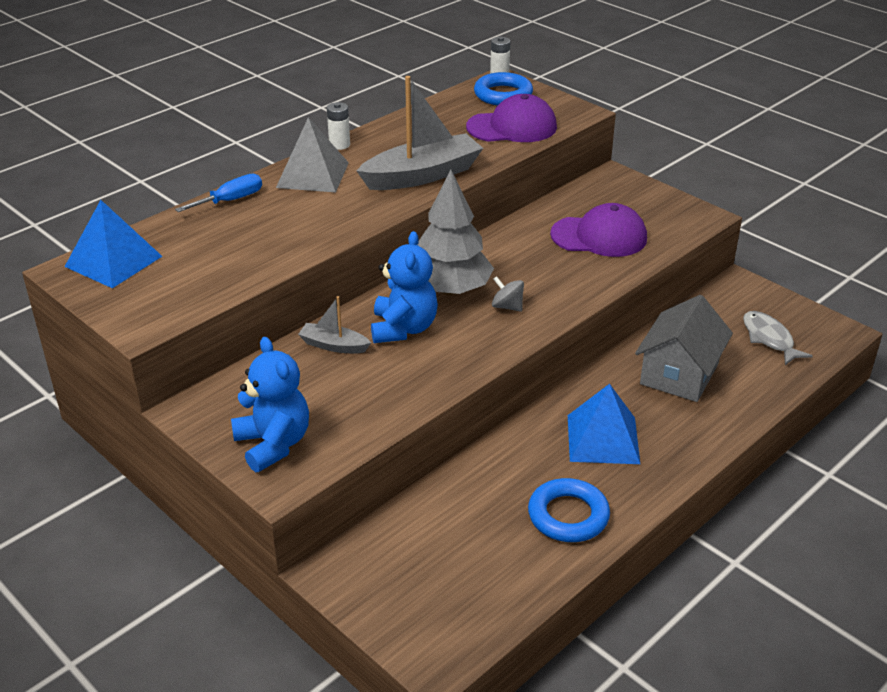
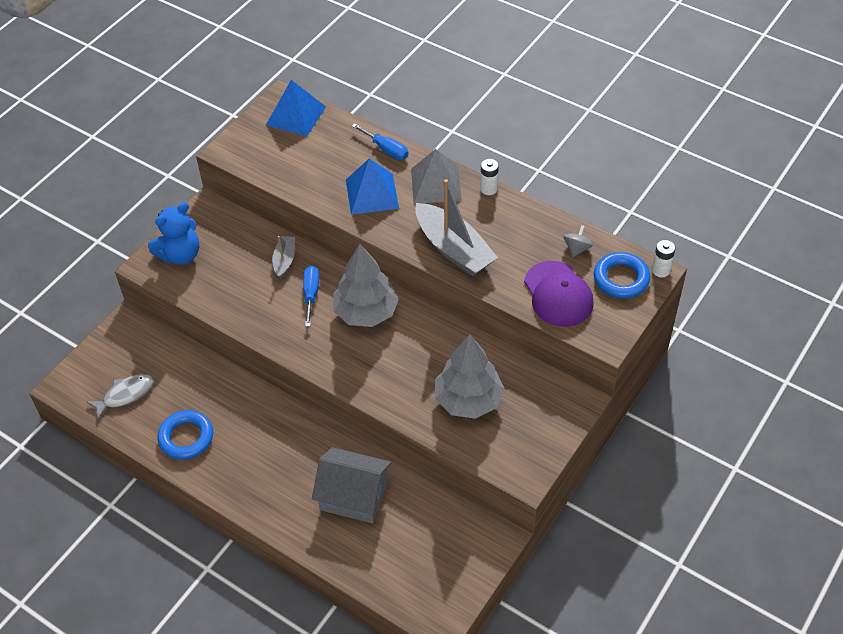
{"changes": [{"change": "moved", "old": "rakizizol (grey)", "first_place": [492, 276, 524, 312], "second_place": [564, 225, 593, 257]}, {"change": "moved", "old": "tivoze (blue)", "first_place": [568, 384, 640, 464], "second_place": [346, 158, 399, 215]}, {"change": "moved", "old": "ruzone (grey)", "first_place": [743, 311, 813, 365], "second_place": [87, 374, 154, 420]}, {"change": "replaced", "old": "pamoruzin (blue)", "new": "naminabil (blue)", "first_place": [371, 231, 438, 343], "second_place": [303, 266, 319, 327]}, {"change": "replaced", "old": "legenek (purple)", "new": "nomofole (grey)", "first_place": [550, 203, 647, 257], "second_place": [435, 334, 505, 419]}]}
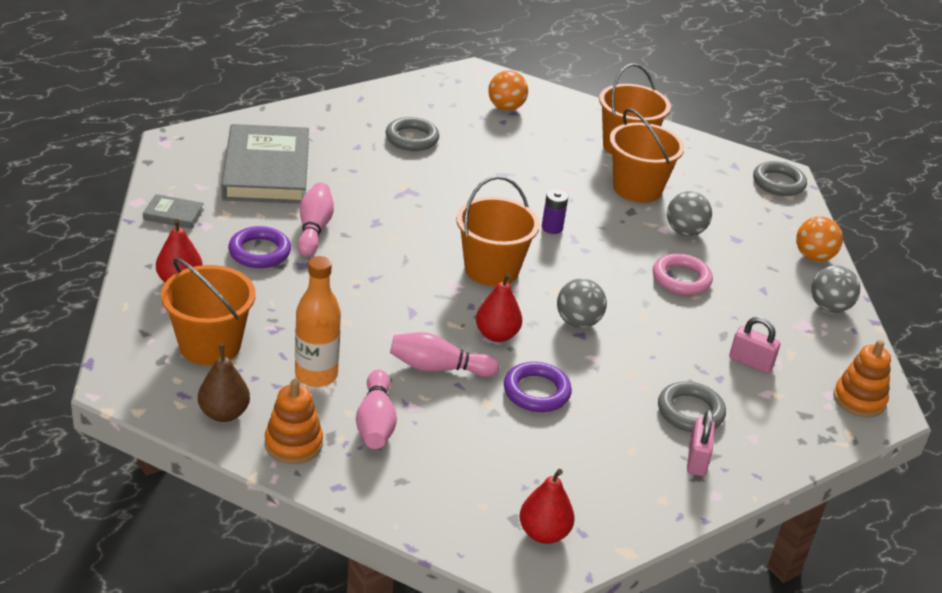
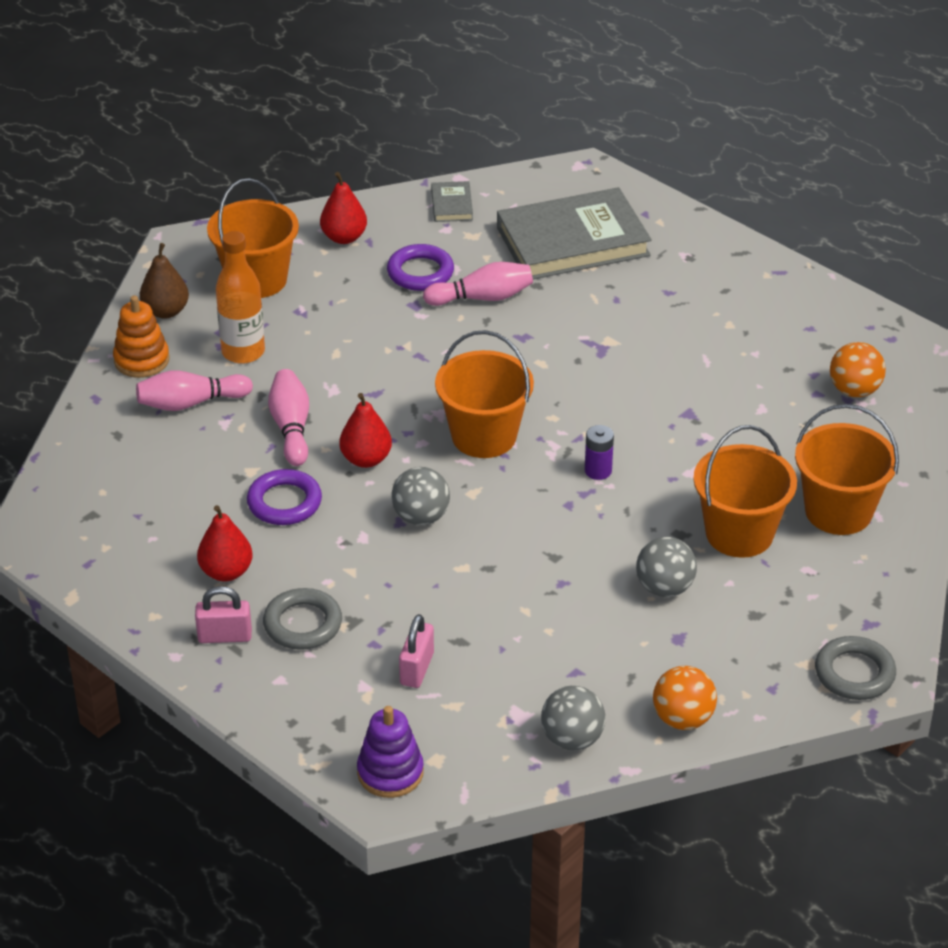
{"changes": [{"change": "removed", "old": "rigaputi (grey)", "first_place": [385, 117, 439, 151]}, {"change": "removed", "old": "rigaputi (pink)", "first_place": [653, 253, 713, 295]}, {"change": "moved", "old": "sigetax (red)", "first_place": [519, 469, 575, 544], "second_place": [197, 505, 253, 581]}, {"change": "recoloured", "old": "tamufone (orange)", "new": "tamufone (purple)", "first_place": [834, 340, 891, 417], "second_place": [357, 706, 424, 798]}]}
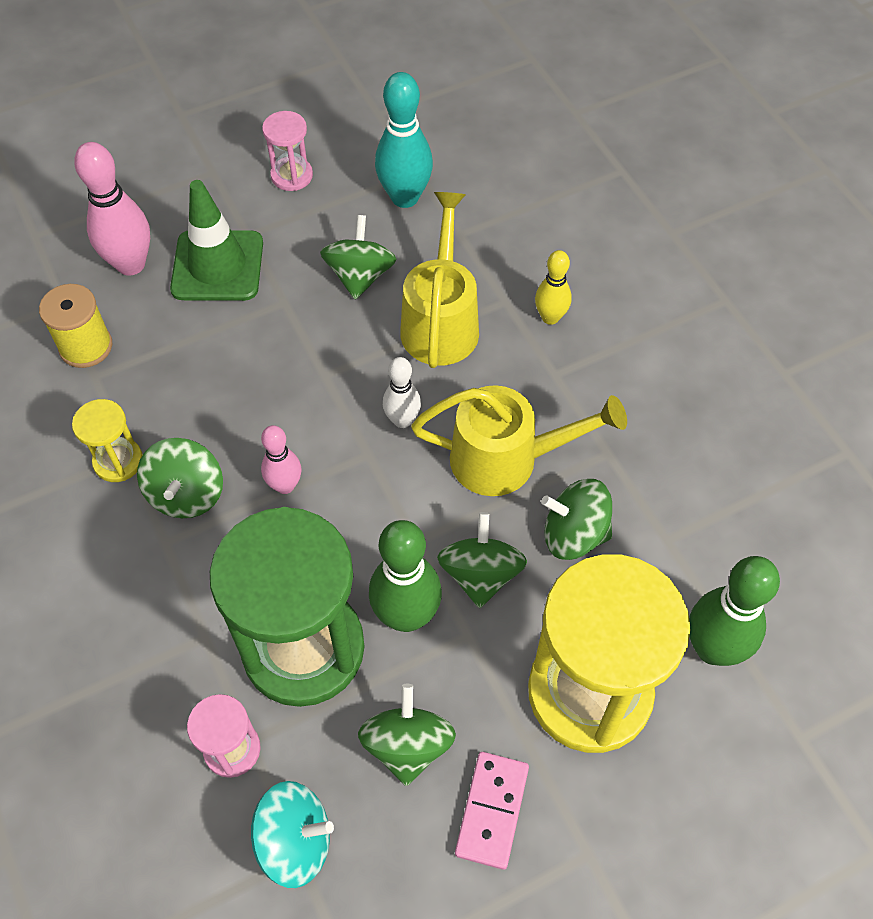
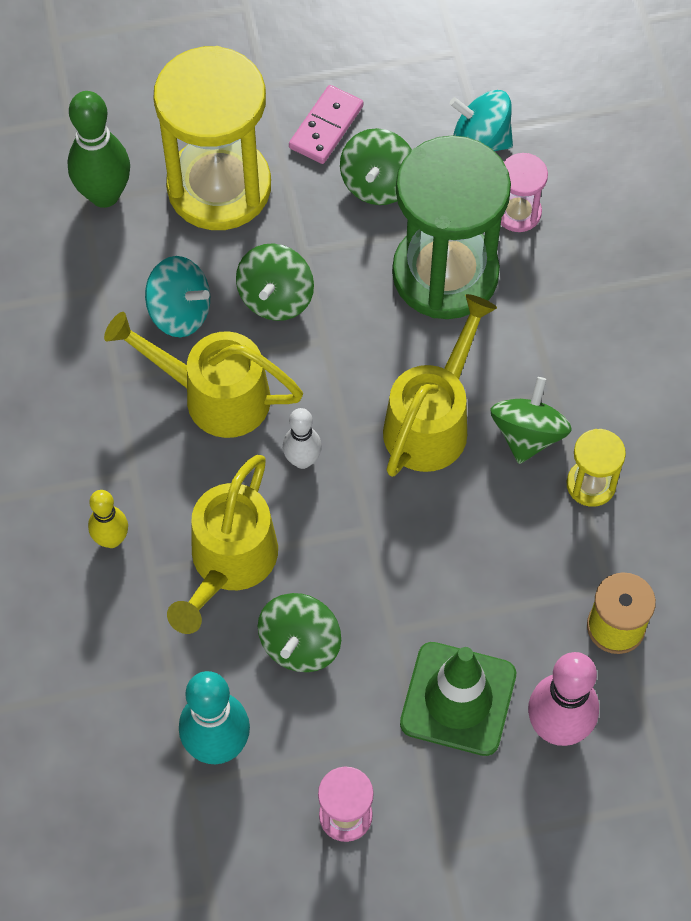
{"changes": [{"change": "removed", "old": "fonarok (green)", "first_place": [369, 520, 442, 632]}, {"change": "replaced", "old": "fonarok (pink)", "new": "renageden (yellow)", "first_place": [261, 425, 301, 494], "second_place": [383, 294, 497, 477]}, {"change": "recoloured", "old": "rakizizol (green)", "new": "rakizizol (turquoise)", "first_place": [541, 479, 612, 560], "second_place": [145, 256, 210, 337]}]}
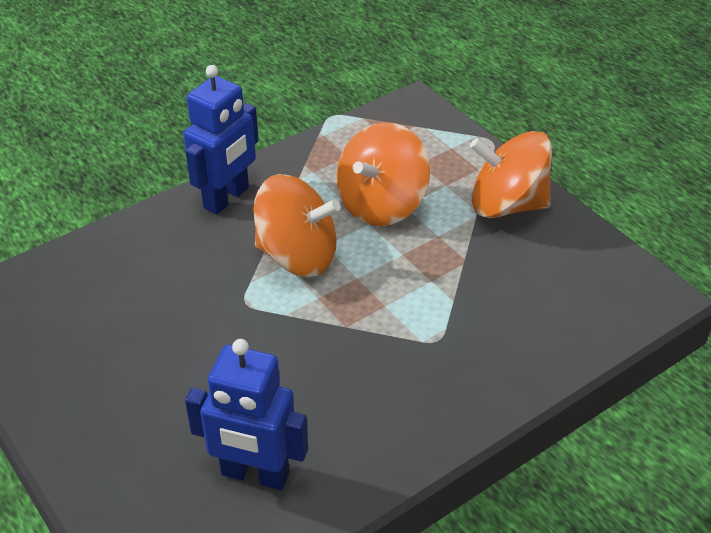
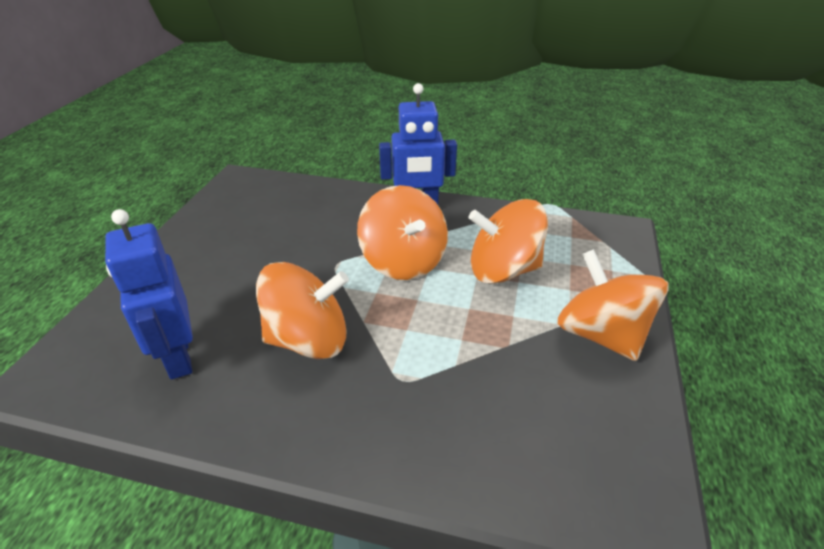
{"changes": [{"change": "added", "new": "rakizizol (orange)", "second_place": [256, 262, 349, 359]}]}
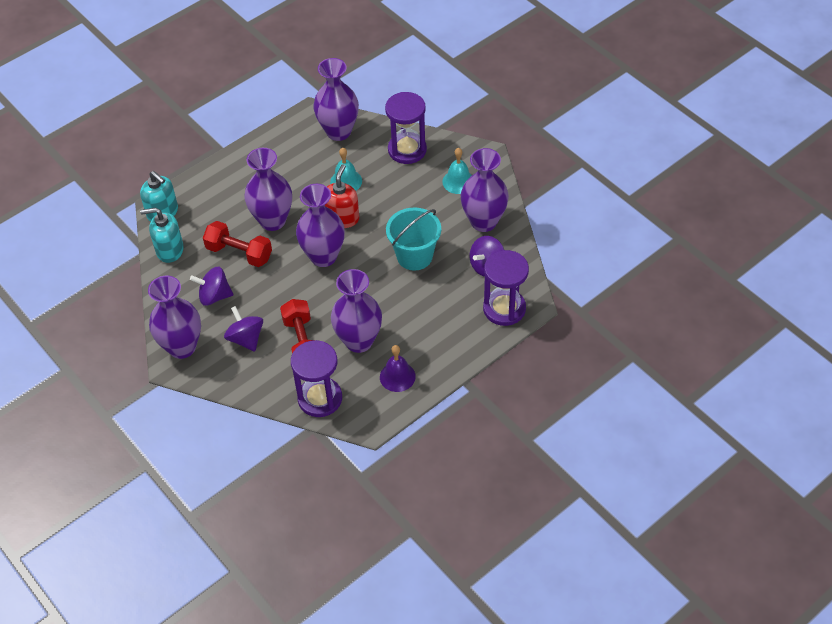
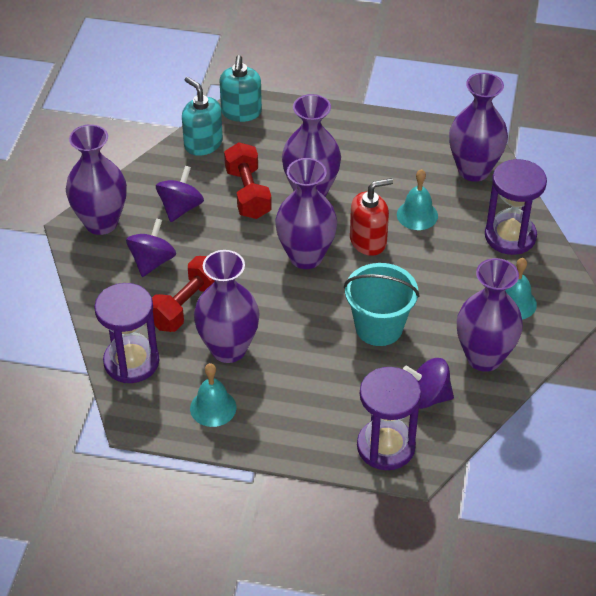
{"changes": [{"change": "recoloured", "old": "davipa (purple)", "new": "davipa (turquoise)", "first_place": [380, 345, 416, 392], "second_place": [190, 363, 236, 427]}, {"change": "turned", "old": "rakizizol (purple)", "first_place": [190, 267, 234, 306], "second_place": [156, 166, 204, 222], "degrees": 60}]}
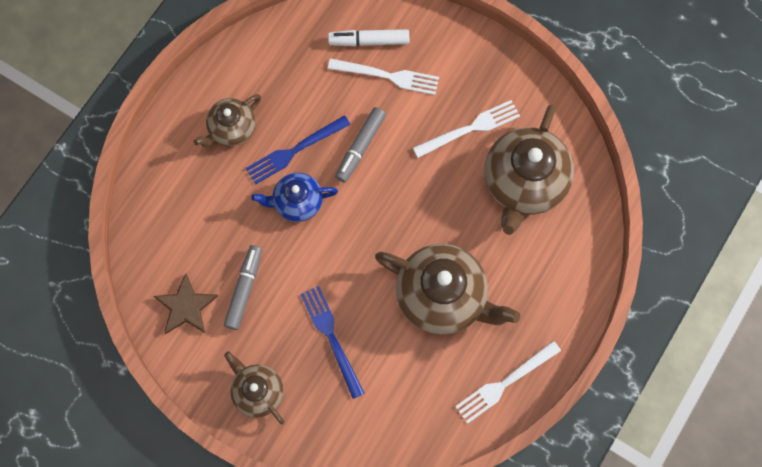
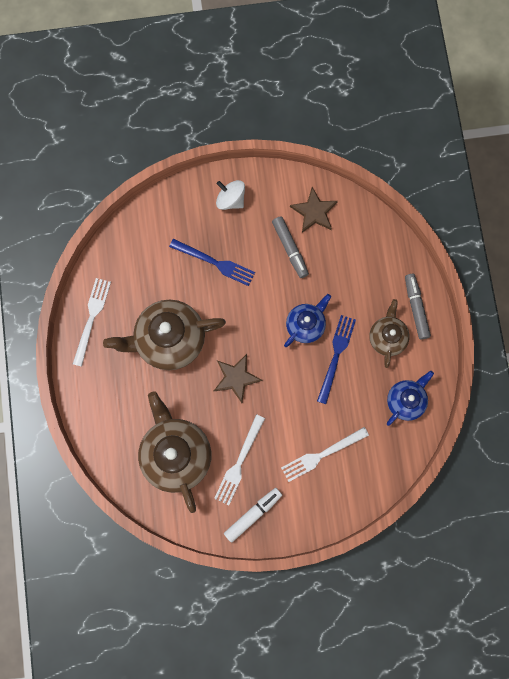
{"changes": [{"change": "added", "new": "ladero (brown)", "second_place": [214, 354, 263, 403]}, {"change": "added", "new": "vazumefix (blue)", "second_place": [387, 371, 434, 426]}, {"change": "moved", "old": "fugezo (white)", "first_place": [328, 29, 409, 46], "second_place": [224, 488, 282, 543]}, {"change": "moved", "old": "fugezo (grey)", "first_place": [335, 107, 386, 183], "second_place": [405, 274, 431, 340]}, {"change": "replaced", "old": "vazumefix (brown)", "new": "rakizizol (white)", "first_place": [224, 351, 285, 424], "second_place": [216, 180, 245, 210]}]}
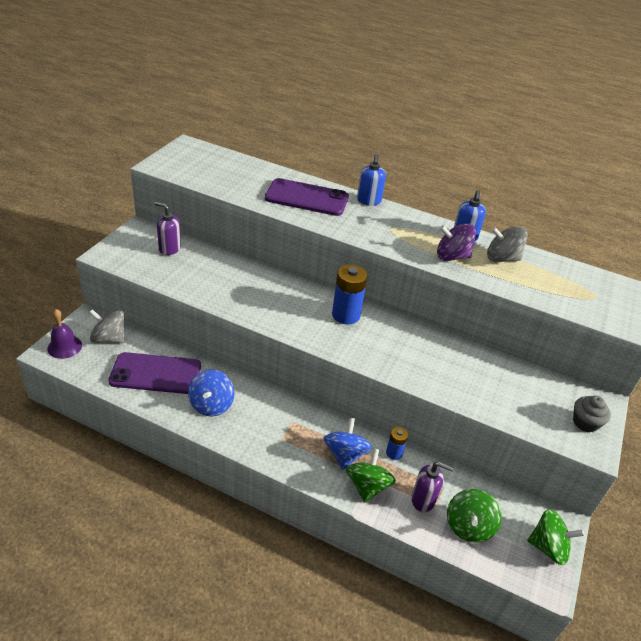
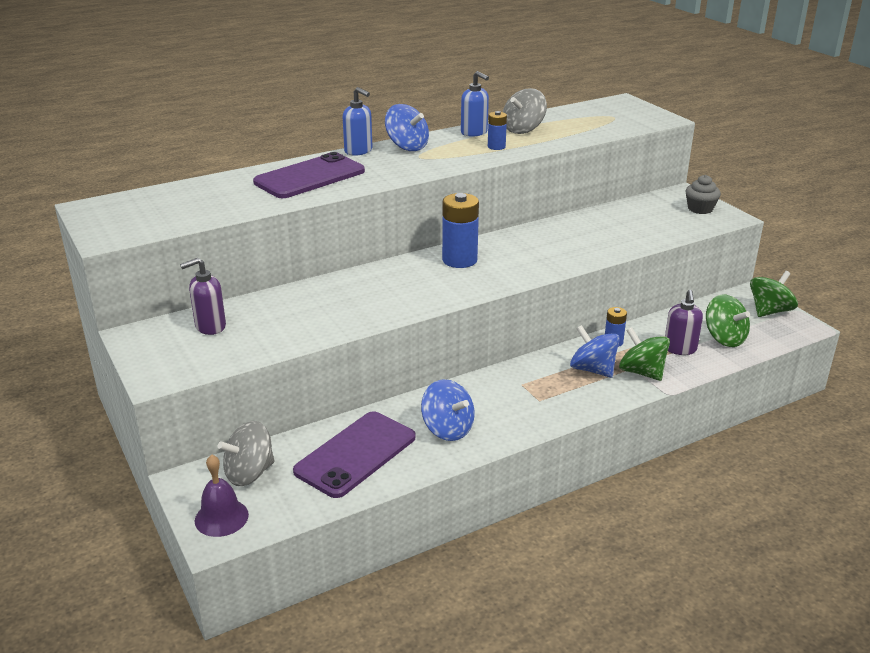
{"changes": [{"change": "added", "new": "rakizizol (blue)", "second_place": [385, 104, 429, 151]}, {"change": "replaced", "old": "rakizizol (purple)", "new": "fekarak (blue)", "first_place": [437, 223, 476, 261], "second_place": [488, 111, 507, 150]}, {"change": "turned", "old": "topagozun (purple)", "first_place": [411, 462, 454, 512], "second_place": [665, 290, 703, 355], "degrees": 135}]}
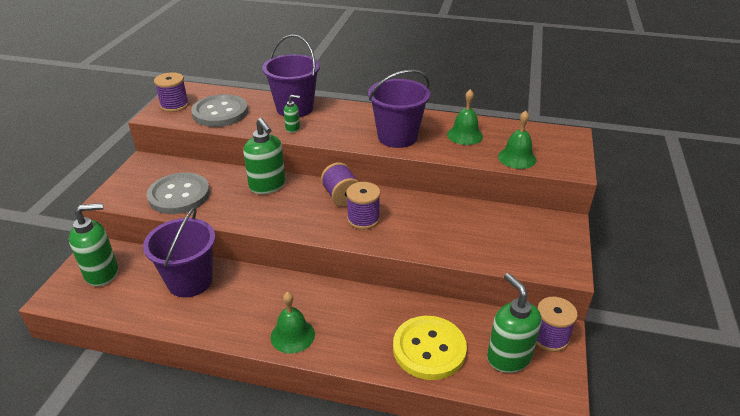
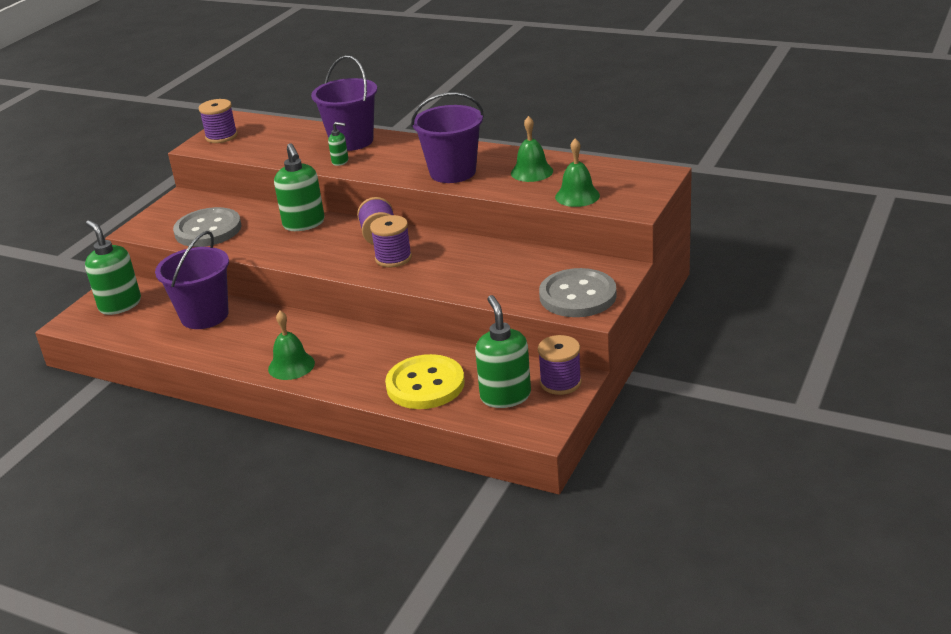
{"changes": [{"change": "moved", "old": "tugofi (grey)", "first_place": [191, 94, 248, 127], "second_place": [539, 268, 617, 317]}, {"change": "turned", "old": "topagozun (green)", "first_place": [69, 203, 118, 286], "second_place": [85, 220, 141, 315], "degrees": -120}]}
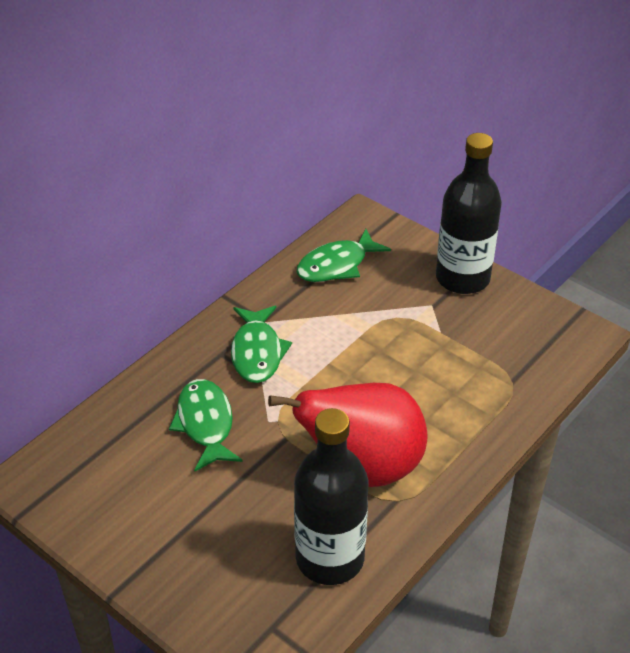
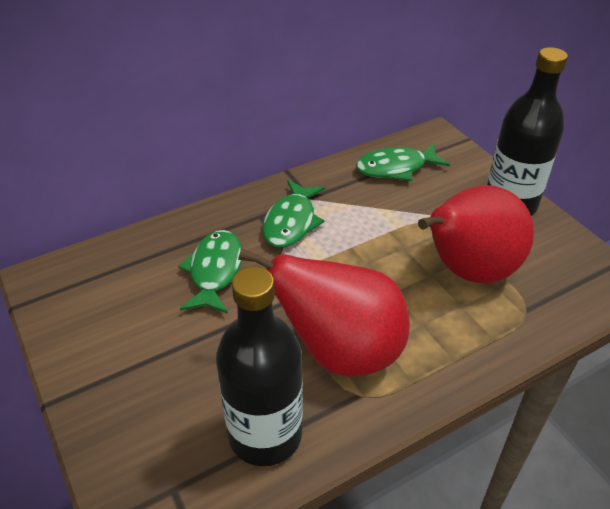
{"changes": [{"change": "added", "new": "sigetax (red)", "second_place": [418, 185, 534, 283]}]}
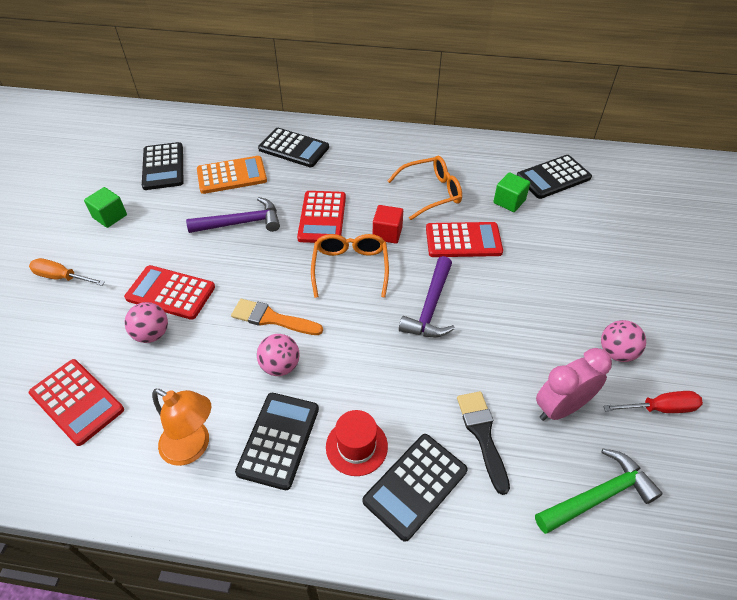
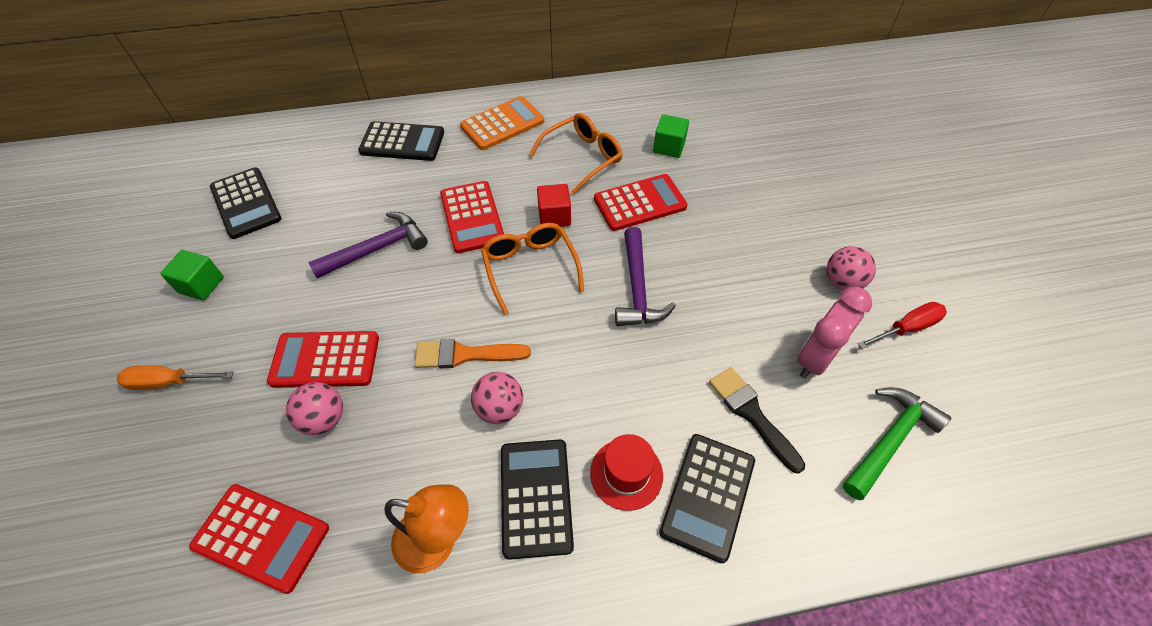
{"changes": [{"change": "removed", "old": "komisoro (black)", "first_place": [517, 155, 592, 199]}, {"change": "moved", "old": "komisoro (orange)", "first_place": [197, 156, 267, 194], "second_place": [460, 96, 544, 150]}]}
